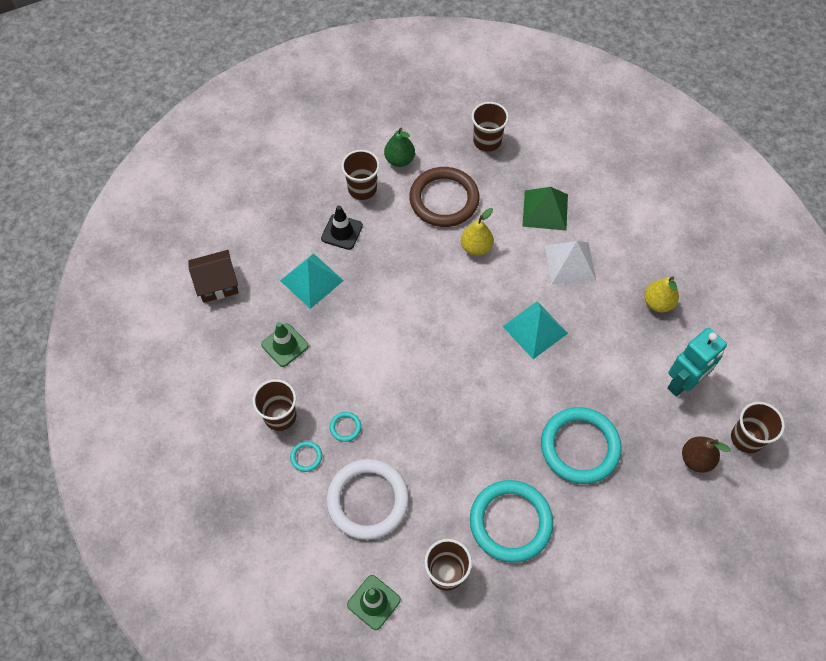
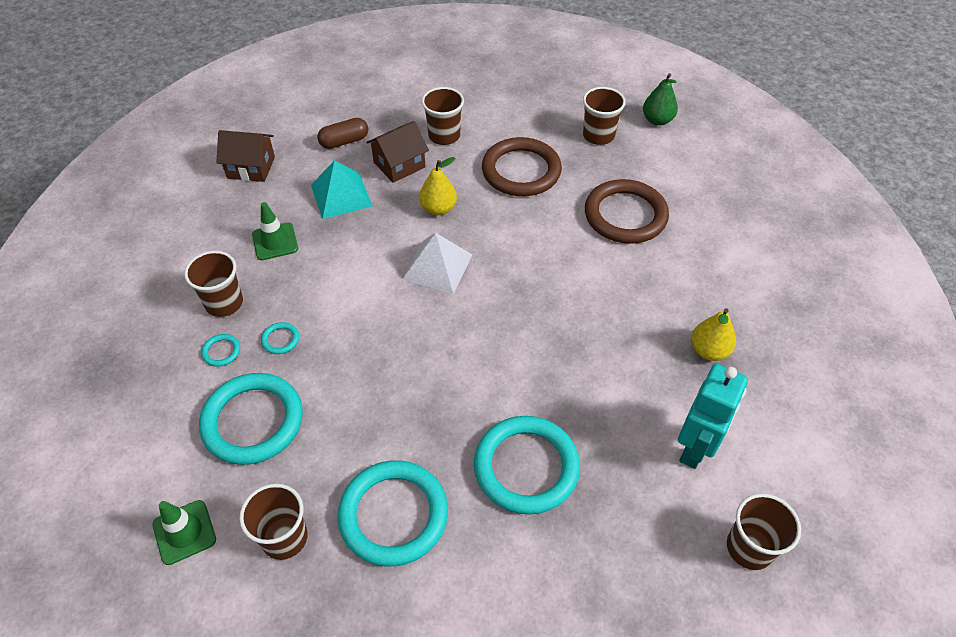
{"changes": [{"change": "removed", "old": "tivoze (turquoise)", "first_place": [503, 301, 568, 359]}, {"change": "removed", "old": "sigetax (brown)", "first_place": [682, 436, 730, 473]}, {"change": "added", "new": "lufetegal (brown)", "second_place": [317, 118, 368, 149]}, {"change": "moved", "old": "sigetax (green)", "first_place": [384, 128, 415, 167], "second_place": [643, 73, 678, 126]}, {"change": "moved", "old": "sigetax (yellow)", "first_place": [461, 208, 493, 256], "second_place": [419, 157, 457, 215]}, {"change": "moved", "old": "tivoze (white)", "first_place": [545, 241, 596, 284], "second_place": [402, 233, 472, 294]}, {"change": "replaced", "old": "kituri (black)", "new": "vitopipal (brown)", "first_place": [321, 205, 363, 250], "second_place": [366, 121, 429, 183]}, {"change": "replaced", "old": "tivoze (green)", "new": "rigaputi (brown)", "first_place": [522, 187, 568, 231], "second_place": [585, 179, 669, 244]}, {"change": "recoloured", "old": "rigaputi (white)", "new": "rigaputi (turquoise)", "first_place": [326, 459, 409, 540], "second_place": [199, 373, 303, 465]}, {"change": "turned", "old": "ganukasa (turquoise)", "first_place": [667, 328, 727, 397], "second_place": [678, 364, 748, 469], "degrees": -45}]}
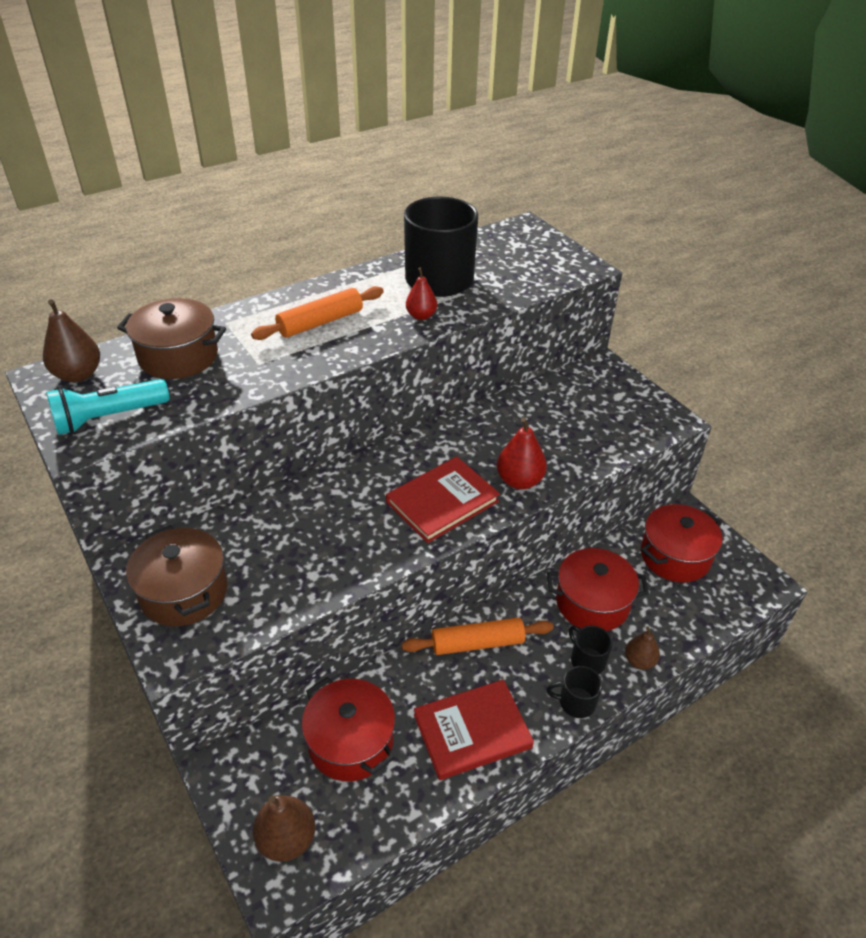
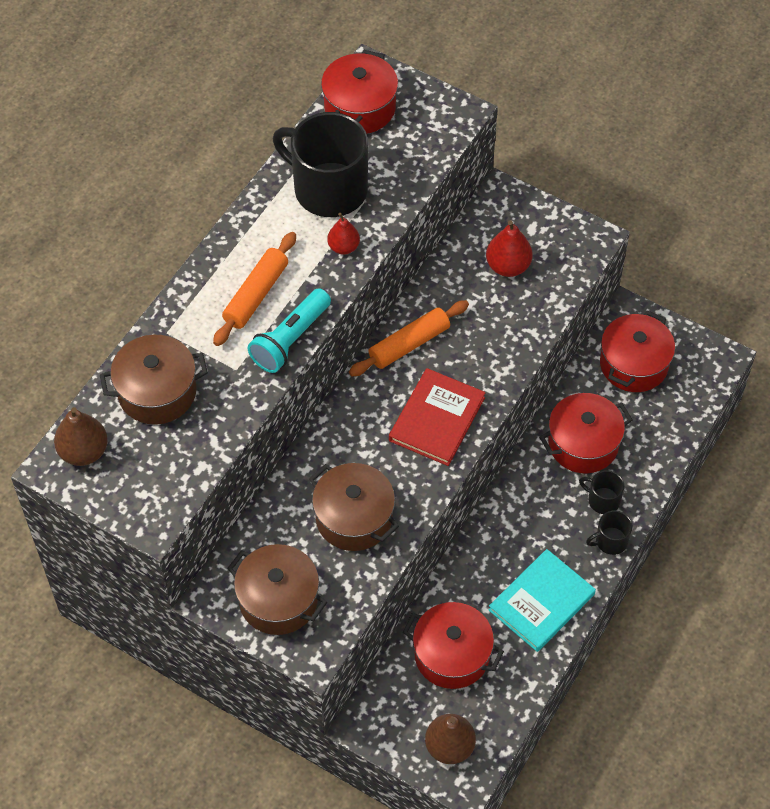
{"changes": [{"change": "removed", "old": "sigetax (brown)", "first_place": [625, 626, 660, 670]}, {"change": "added", "new": "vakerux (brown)", "second_place": [309, 463, 399, 551]}, {"change": "added", "new": "vakerux (red)", "second_place": [321, 50, 398, 134]}, {"change": "moved", "old": "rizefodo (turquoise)", "first_place": [46, 379, 170, 435], "second_place": [248, 288, 331, 373]}, {"change": "moved", "old": "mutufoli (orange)", "first_place": [402, 618, 554, 655], "second_place": [349, 300, 469, 376]}, {"change": "moved", "old": "sigetax (red)", "first_place": [497, 417, 547, 490], "second_place": [486, 220, 532, 277]}, {"change": "recoloured", "old": "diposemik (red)", "new": "diposemik (turquoise)", "first_place": [414, 679, 534, 780], "second_place": [489, 549, 596, 652]}]}
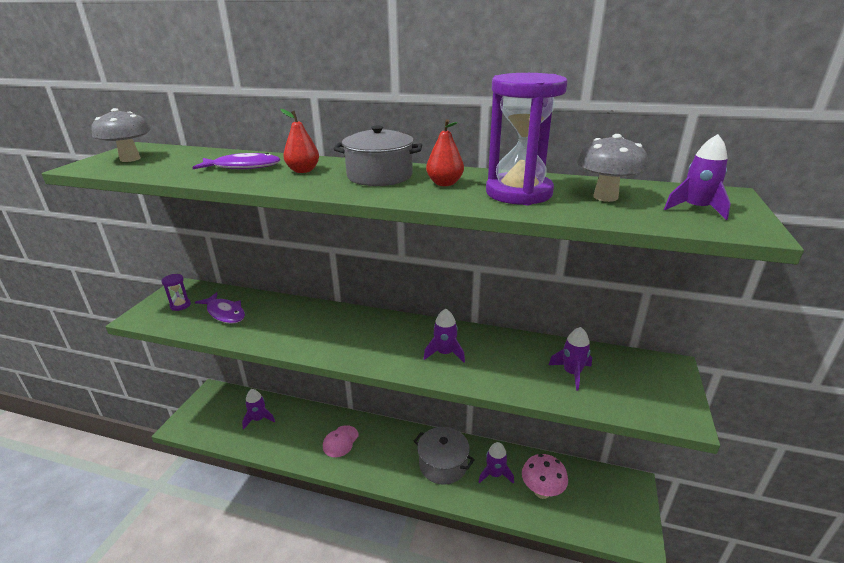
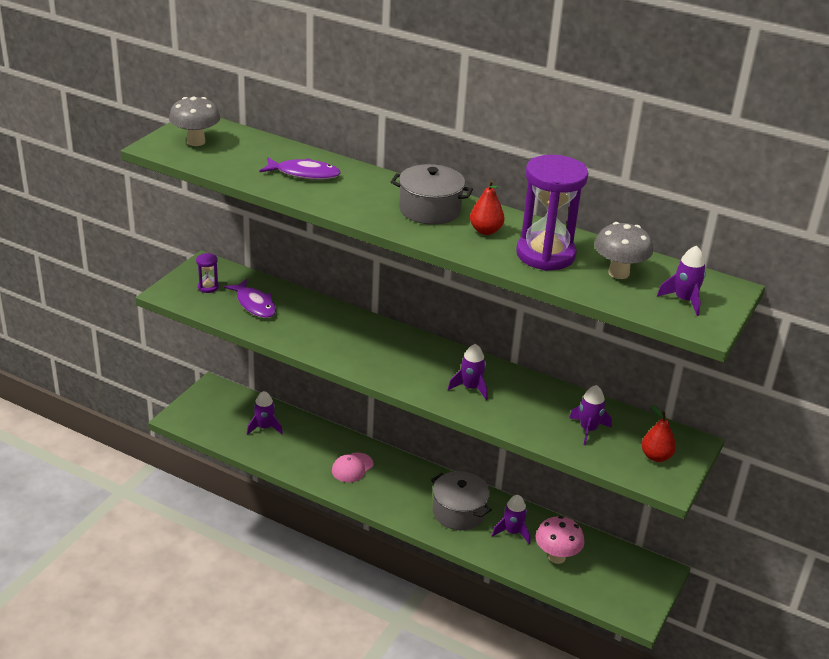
{"changes": [{"change": "moved", "old": "sigetax (red)", "first_place": [280, 109, 319, 173], "second_place": [642, 405, 676, 462]}]}
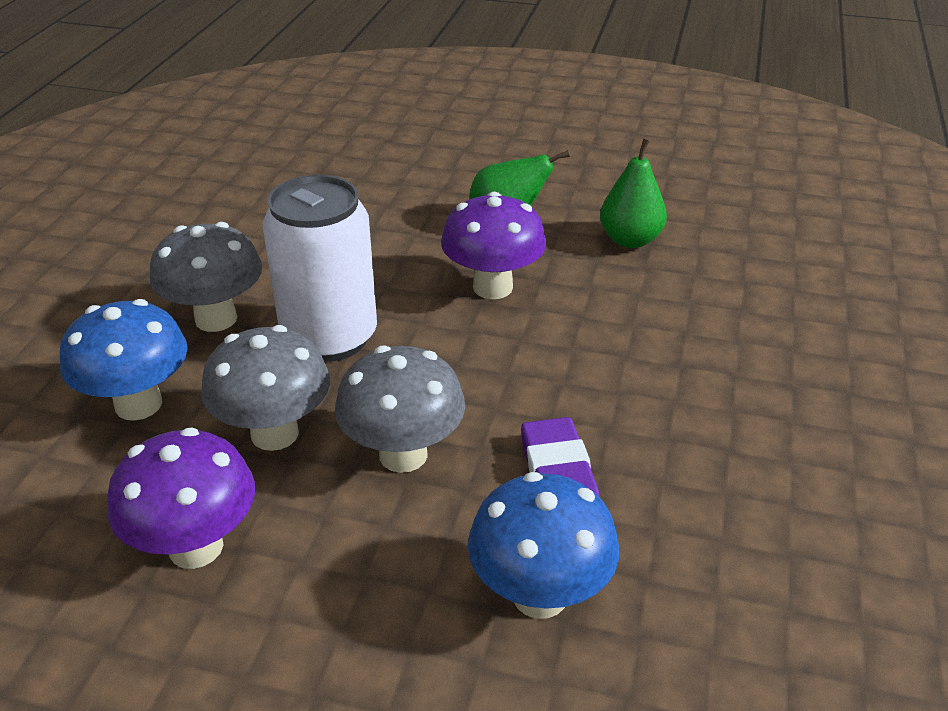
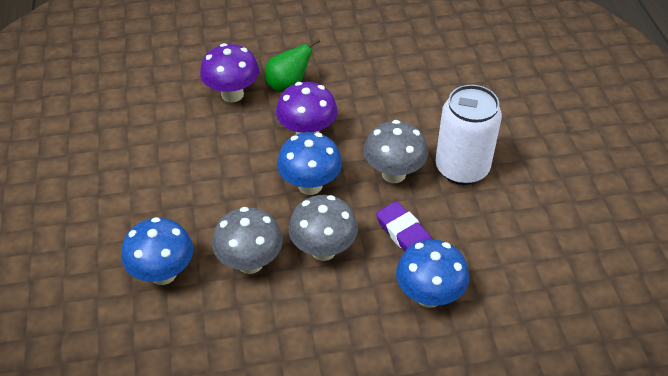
{"changes": [{"change": "removed", "old": "sigetax (green)", "first_place": [600, 138, 667, 248]}, {"change": "added", "new": "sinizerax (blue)", "second_place": [277, 132, 342, 195]}, {"change": "moved", "old": "sinizerax (purple)", "first_place": [107, 427, 255, 569], "second_place": [200, 43, 259, 102]}, {"change": "moved", "old": "sinizerax (grey)", "first_place": [150, 222, 262, 332], "second_place": [364, 120, 428, 183]}, {"change": "moved", "old": "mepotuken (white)", "first_place": [263, 175, 377, 362], "second_place": [435, 85, 502, 185]}]}
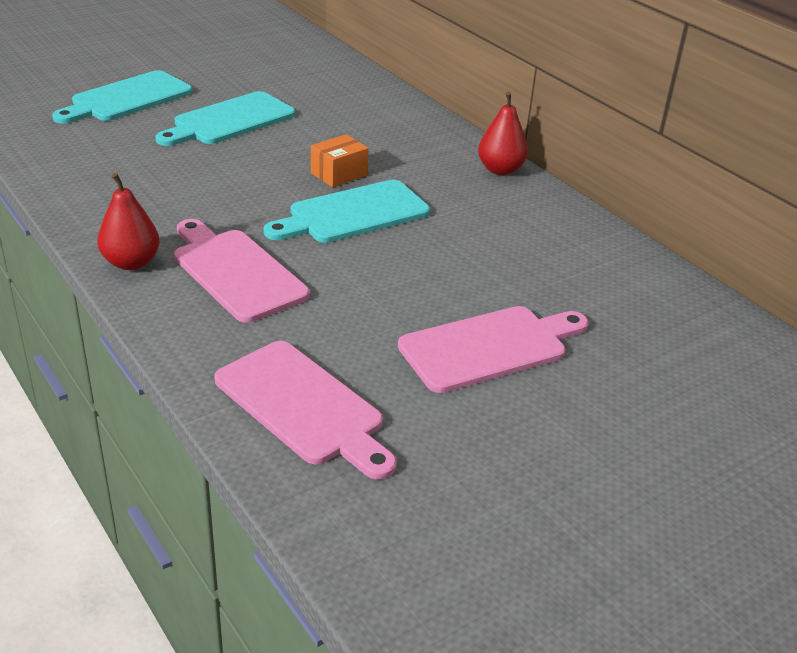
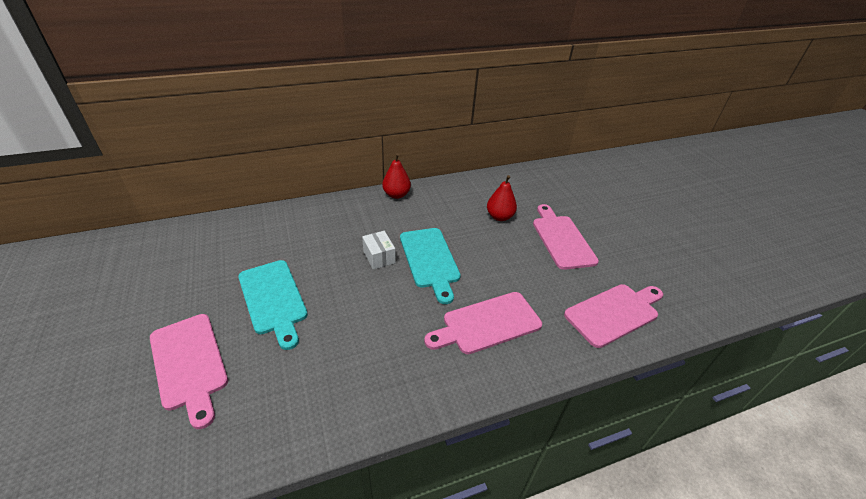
{"changes": [{"change": "moved", "old": "sigetax (red)", "first_place": [97, 173, 160, 270], "second_place": [487, 175, 517, 221]}, {"change": "recoloured", "old": "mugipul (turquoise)", "new": "mugipul (pink)", "first_place": [52, 70, 192, 124], "second_place": [150, 314, 228, 429]}, {"change": "recoloured", "old": "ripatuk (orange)", "new": "ripatuk (white)", "first_place": [311, 134, 369, 187], "second_place": [362, 231, 396, 270]}]}
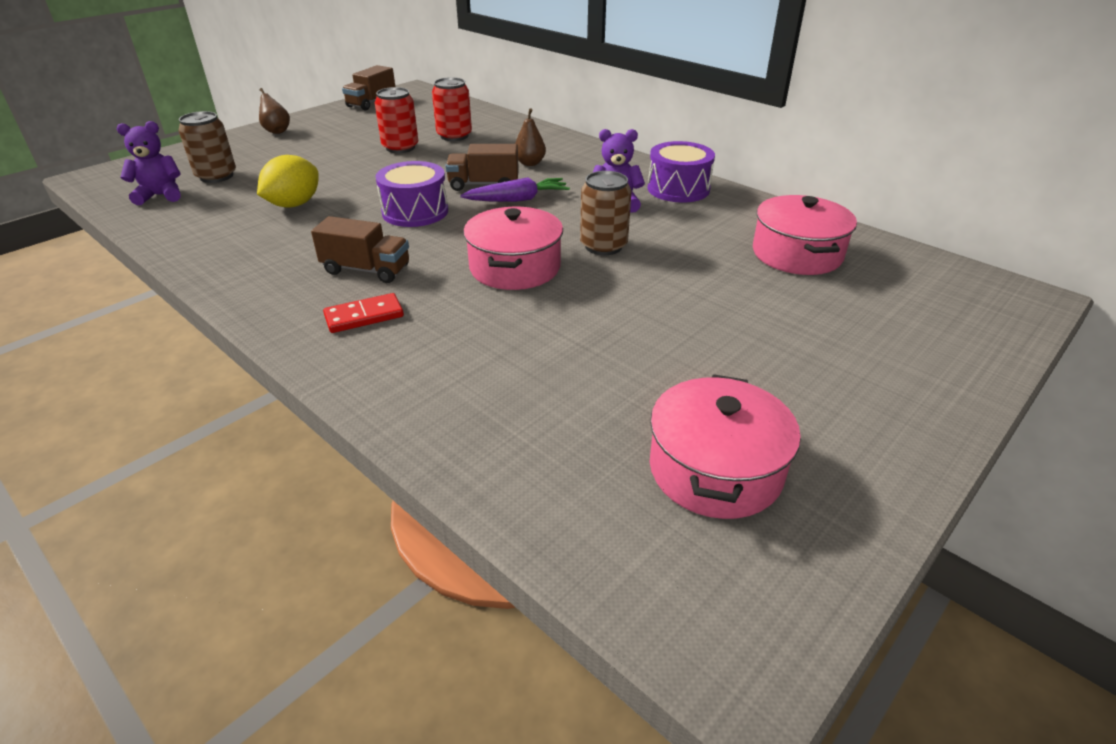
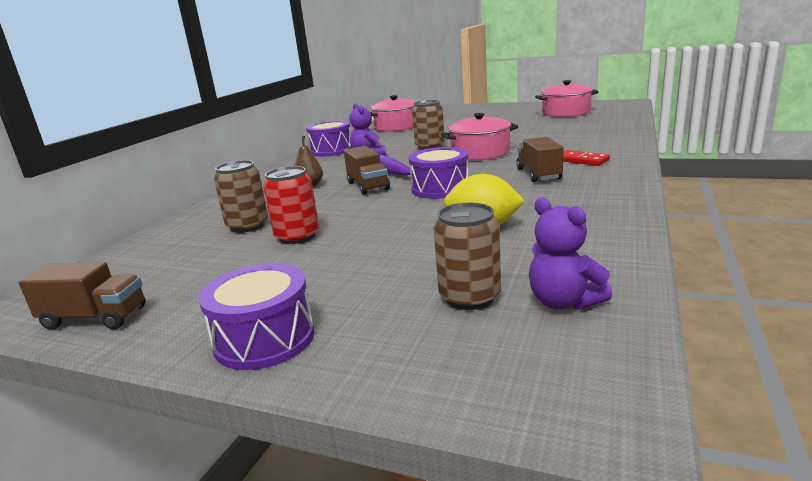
{"changes": [{"change": "replaced", "old": "sigetax (brown)", "new": "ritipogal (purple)", "first_place": [259, 88, 290, 134], "second_place": [199, 263, 315, 370]}, {"change": "recoloured", "old": "mepotuken (red)", "new": "mepotuken (brown)", "first_place": [432, 77, 472, 141], "second_place": [214, 160, 268, 233]}]}
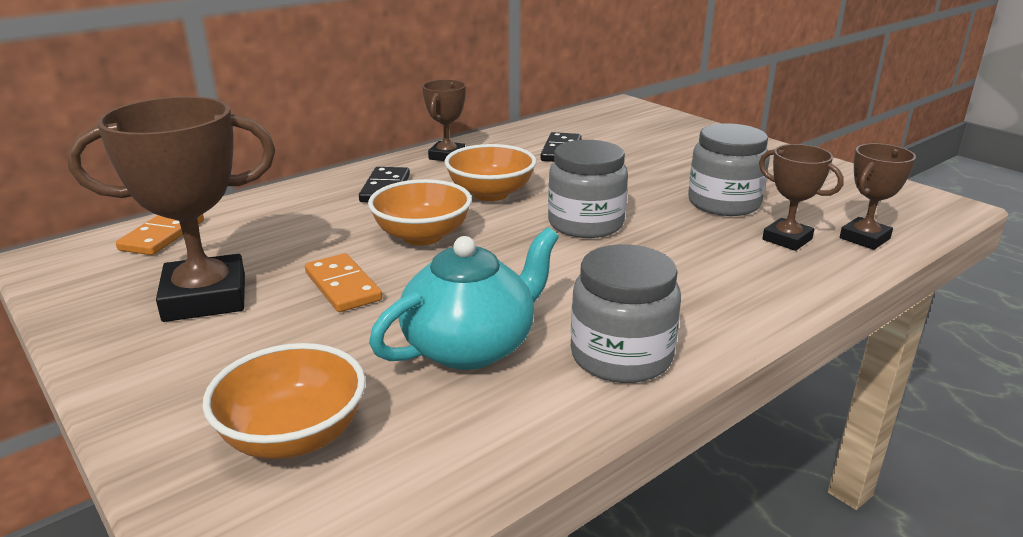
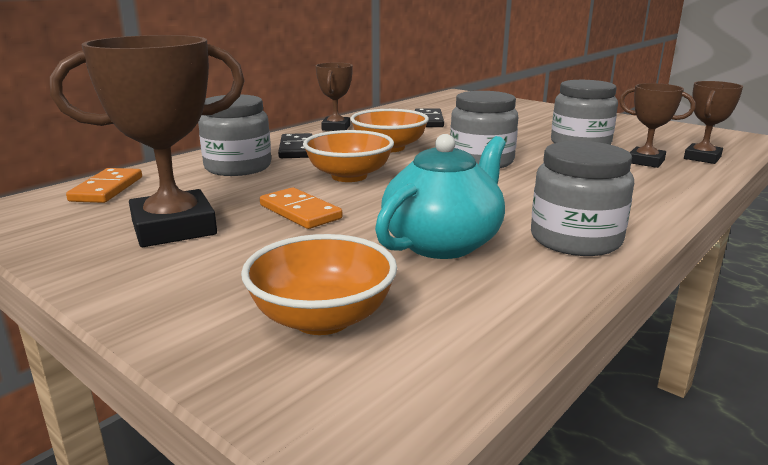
{"changes": [{"change": "added", "new": "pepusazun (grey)", "second_place": [198, 95, 271, 176]}]}
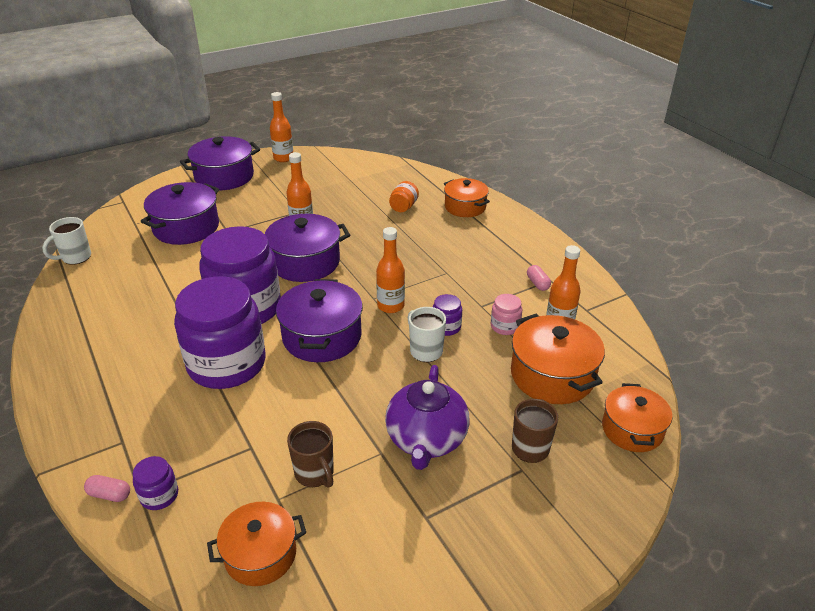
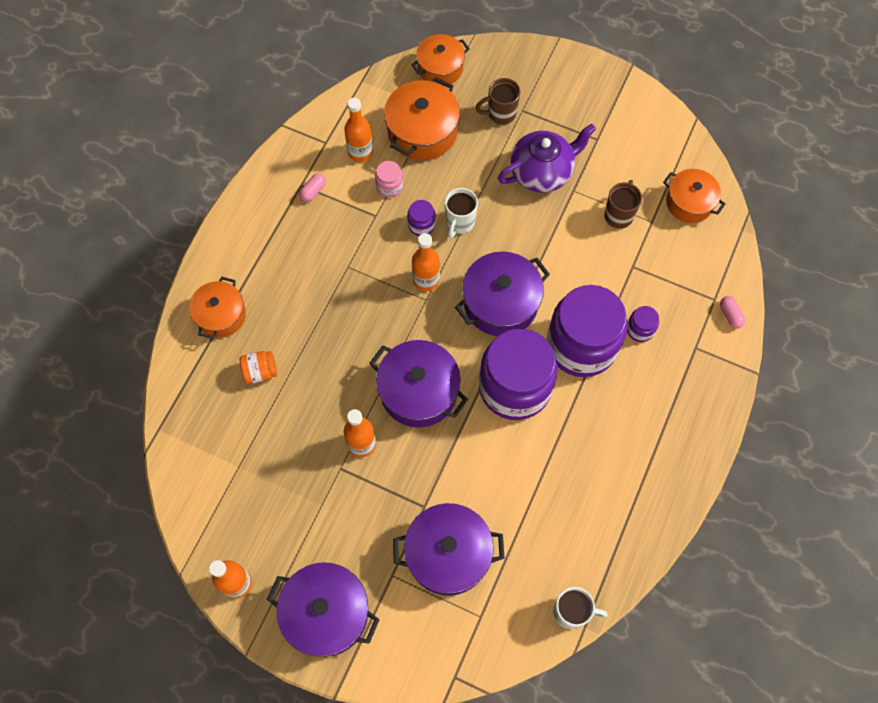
{"changes": [{"change": "moved", "old": "pepusazun (purple)", "first_place": [133, 456, 178, 510], "second_place": [627, 306, 659, 342]}]}
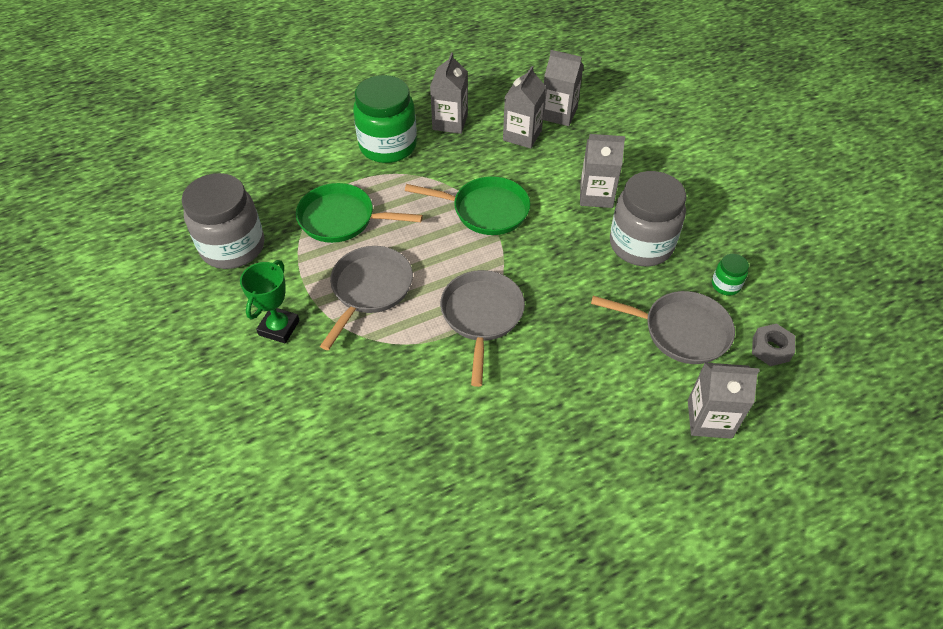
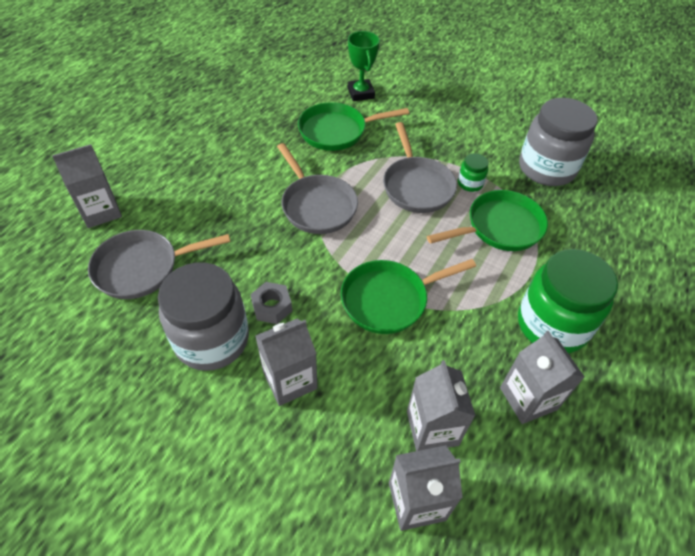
{"changes": [{"change": "added", "new": "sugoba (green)", "second_place": [298, 102, 409, 151]}, {"change": "moved", "old": "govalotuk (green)", "first_place": [240, 260, 300, 343], "second_place": [348, 31, 380, 101]}, {"change": "moved", "old": "pepusazun (green)", "first_place": [712, 254, 749, 295], "second_place": [458, 153, 488, 192]}, {"change": "moved", "old": "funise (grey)", "first_place": [752, 324, 795, 366], "second_place": [250, 282, 292, 324]}]}
